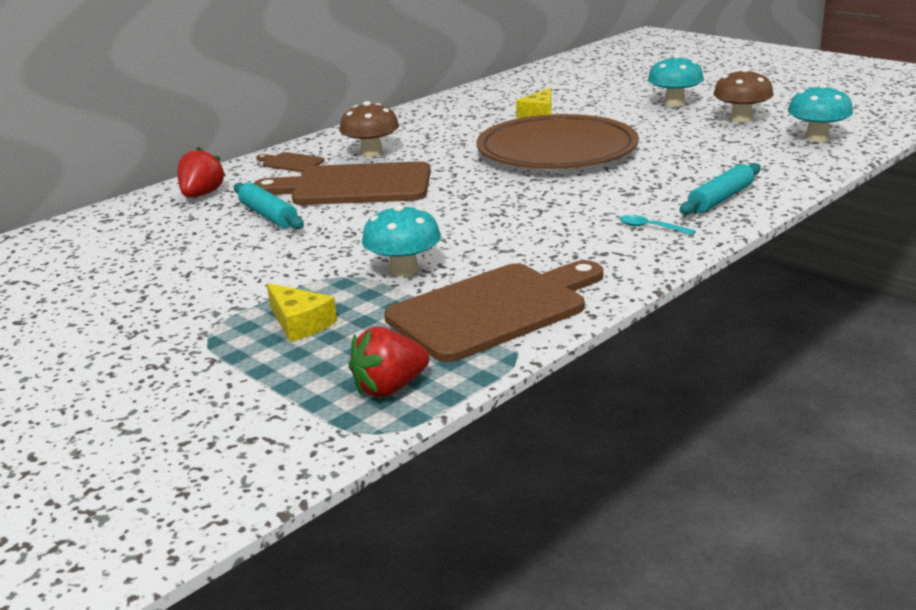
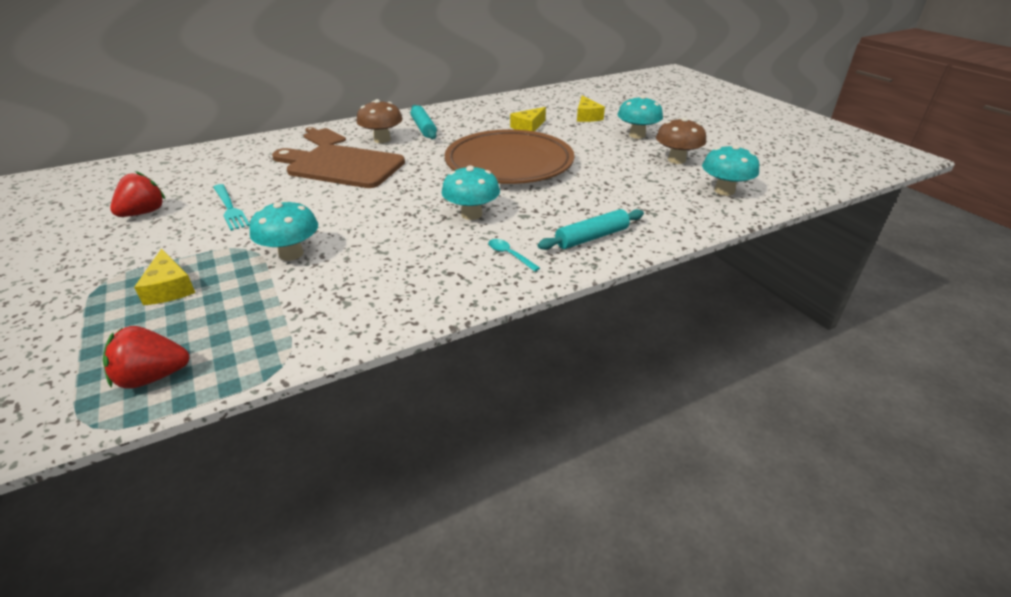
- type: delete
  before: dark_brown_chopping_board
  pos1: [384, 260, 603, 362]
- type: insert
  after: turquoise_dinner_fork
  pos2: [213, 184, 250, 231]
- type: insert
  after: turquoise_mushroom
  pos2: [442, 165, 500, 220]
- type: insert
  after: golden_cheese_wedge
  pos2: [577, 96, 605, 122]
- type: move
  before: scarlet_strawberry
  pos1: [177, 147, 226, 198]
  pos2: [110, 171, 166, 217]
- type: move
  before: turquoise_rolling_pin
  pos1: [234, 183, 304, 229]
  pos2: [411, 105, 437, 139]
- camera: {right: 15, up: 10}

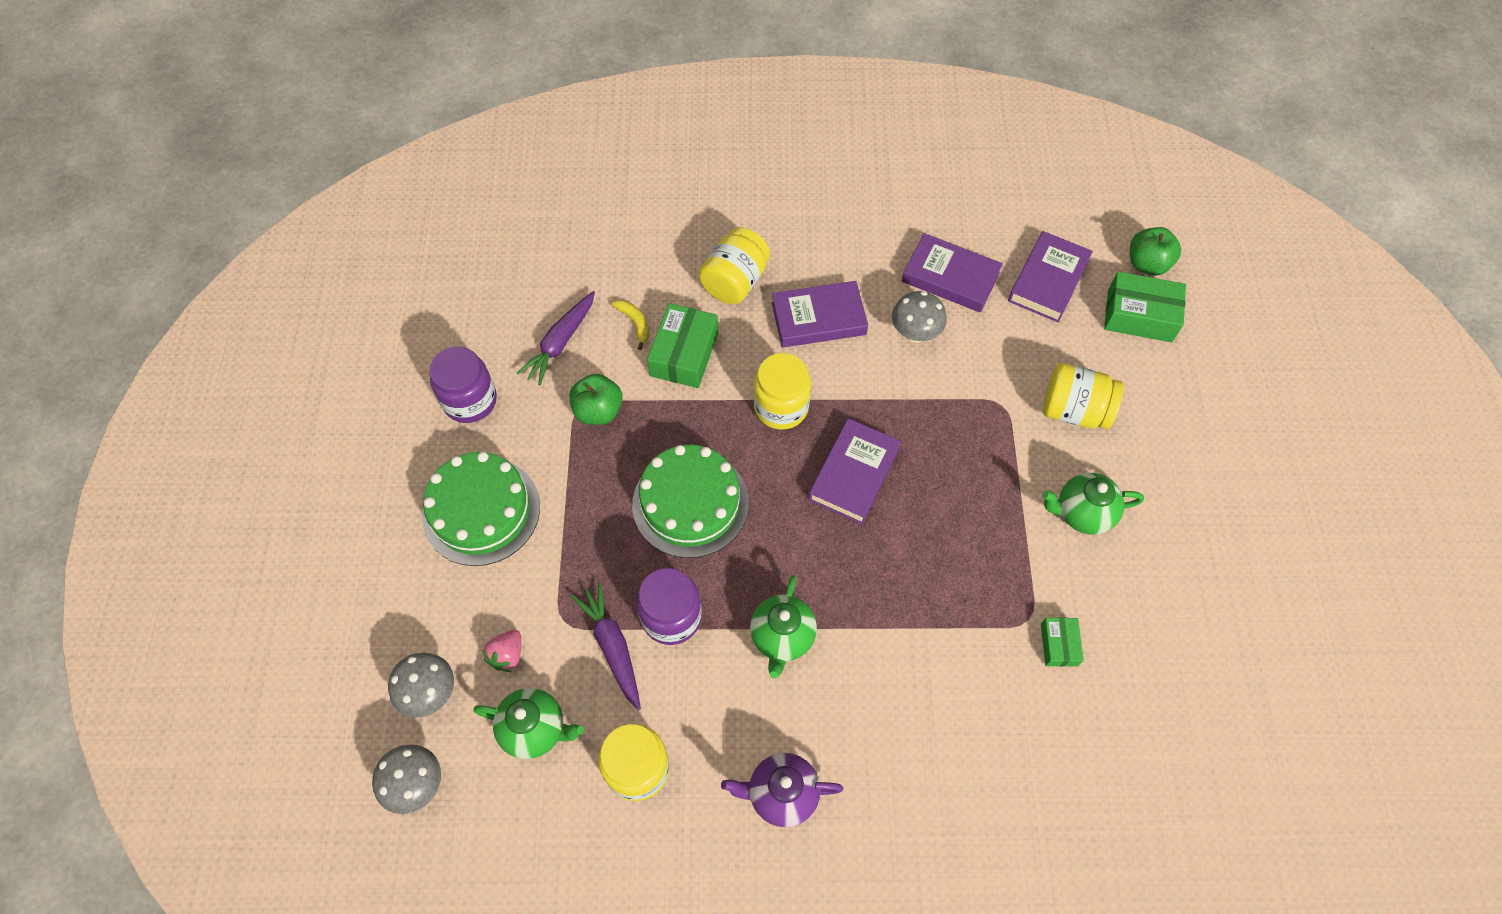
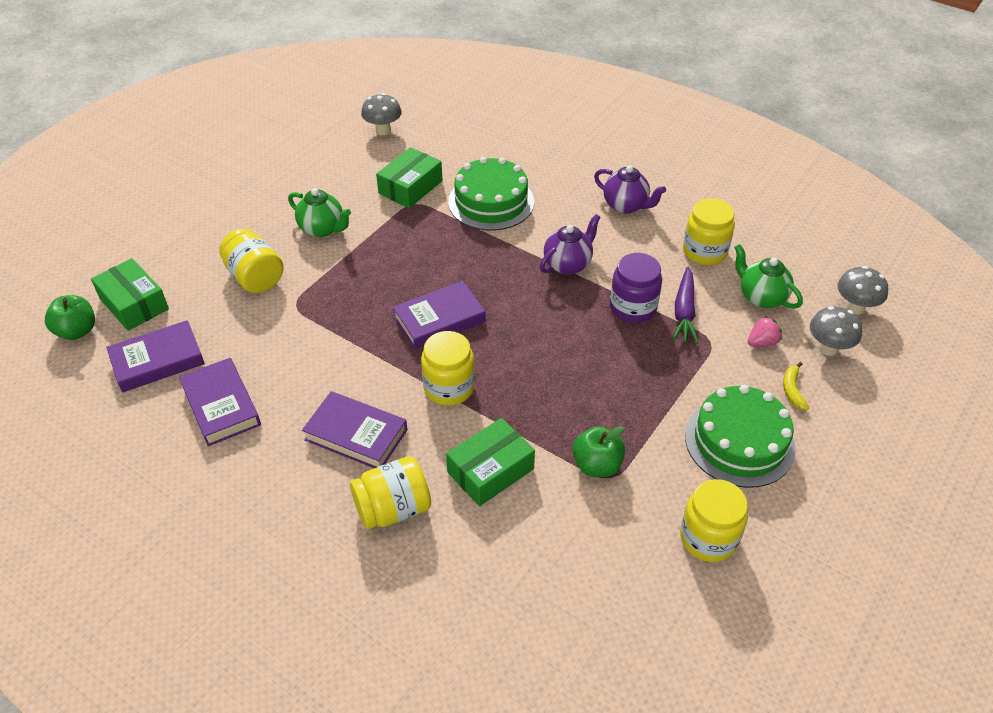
- type: delete
  before: royal_purple_toy_carrot
  pos1: [516, 291, 595, 386]
- type: move
  before: golden_banana_fruit
  pos1: [612, 300, 649, 350]
  pos2: [783, 362, 809, 410]
- type: move
  before: emerald_cake
  pos1: [632, 445, 749, 558]
  pos2: [448, 157, 534, 230]
- type: move
  before: grey_mushroom
  pos1: [892, 291, 947, 343]
  pos2: [361, 93, 402, 135]
- type: recolor
  before: royal_purple_jar
  after: golden_jar
  pos1: [429, 347, 497, 423]
  pos2: [680, 479, 748, 562]
- type: recolor
  before: emerald_china_teapot
  after: royal_purple_china_teapot
  pos1: [750, 575, 817, 678]
  pos2: [540, 214, 601, 275]
- type: resize
  before: emerald_box
  pos1: [1041, 618, 1084, 667]
  pos2: [376, 147, 443, 208]
  scale: 1.79
- camera: {right: -145, up: -15}

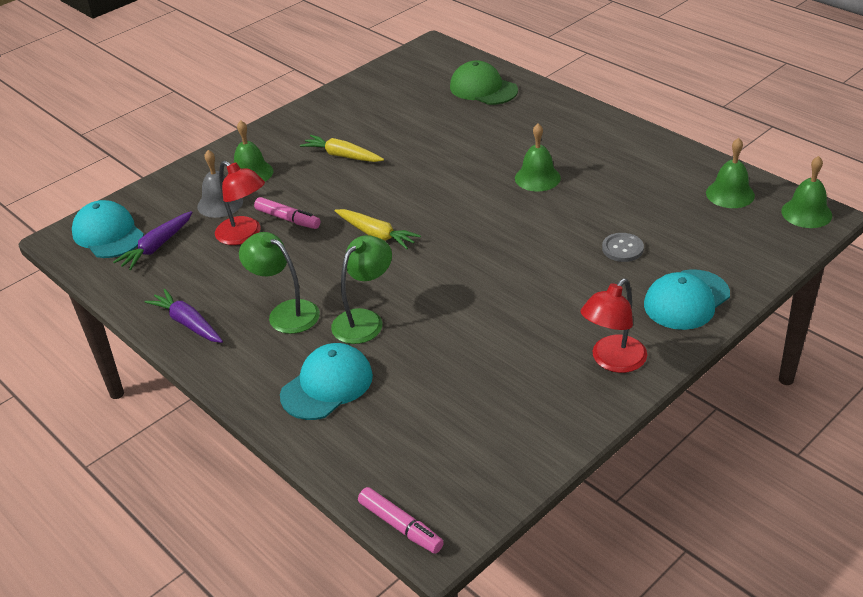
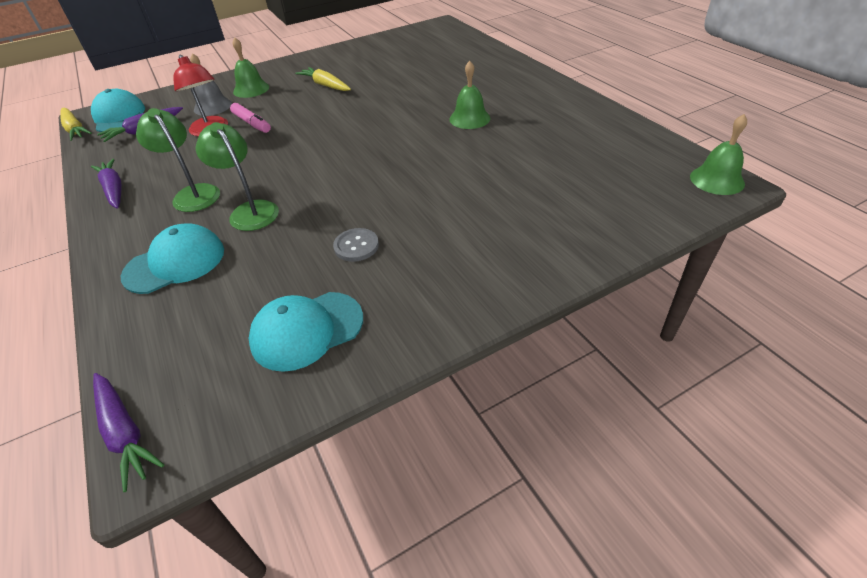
- type: delete
  before: emerald_cap
  pos1: [450, 60, 518, 105]
- type: delete
  before: scarlet_lamp
  pos1: [581, 279, 647, 373]
- type: delete
  before: emerald_hand_bell
  pos1: [706, 138, 755, 208]
- type: move
  before: golden_toy_carrot
  pos1: [335, 209, 421, 249]
  pos2: [60, 108, 92, 141]
- type: move
  before: grey_sewing_button
  pos1: [602, 233, 644, 262]
  pos2: [333, 228, 379, 262]
- type: move
  before: turquoise_cap
  pos1: [644, 269, 730, 330]
  pos2: [249, 292, 363, 372]
- type: replace
  before: rosy_marker
  after: royal_purple_toy_carrot
  pos1: [358, 487, 444, 554]
  pos2: [93, 373, 164, 492]
- type: rotate
  before: emerald_lamp
  pos1: [331, 235, 392, 344]
  pos2: [196, 122, 279, 231]
  turn: -90
- camera: {right: 15, up: 5}

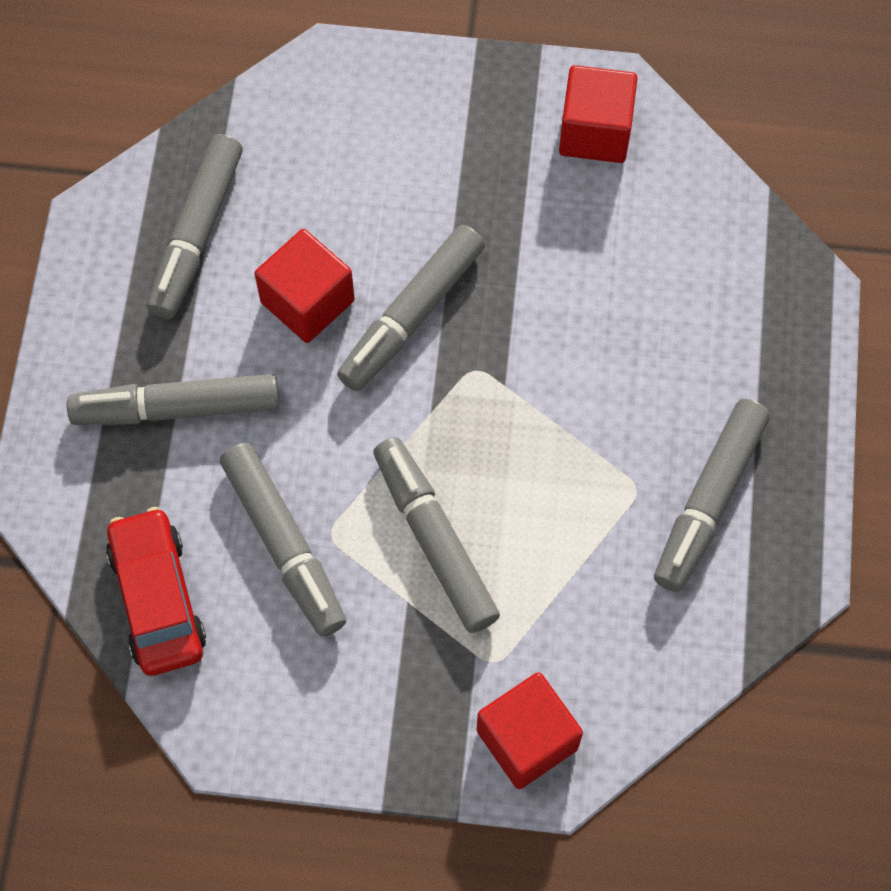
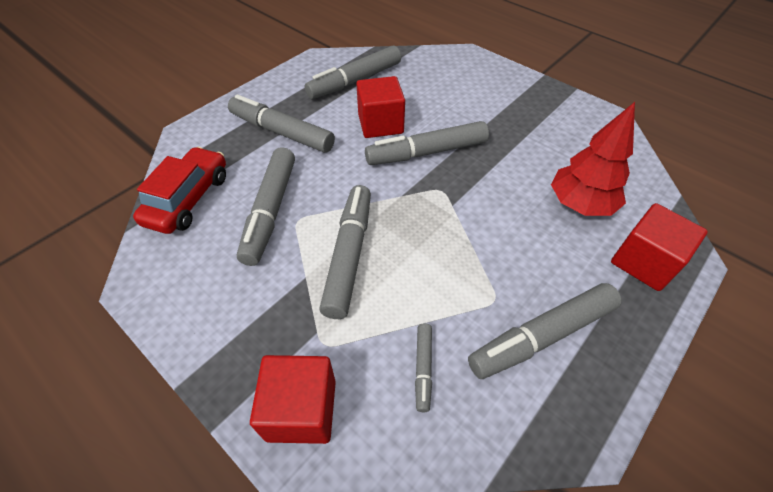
- type: insert
  after: grey_marker
  pos2: [415, 324, 432, 412]
- type: insert
  after: scarlet_tree
  pos2: [551, 102, 635, 216]
- type: move
  before: scarlet_block
  pos1: [559, 65, 638, 163]
  pos2: [611, 203, 708, 291]
- camera: {right: 35, up: -15}

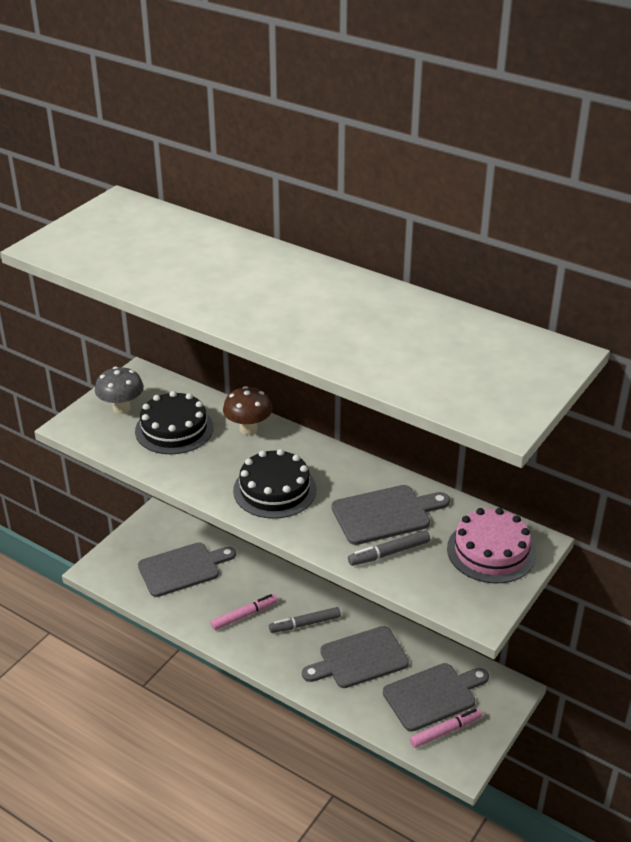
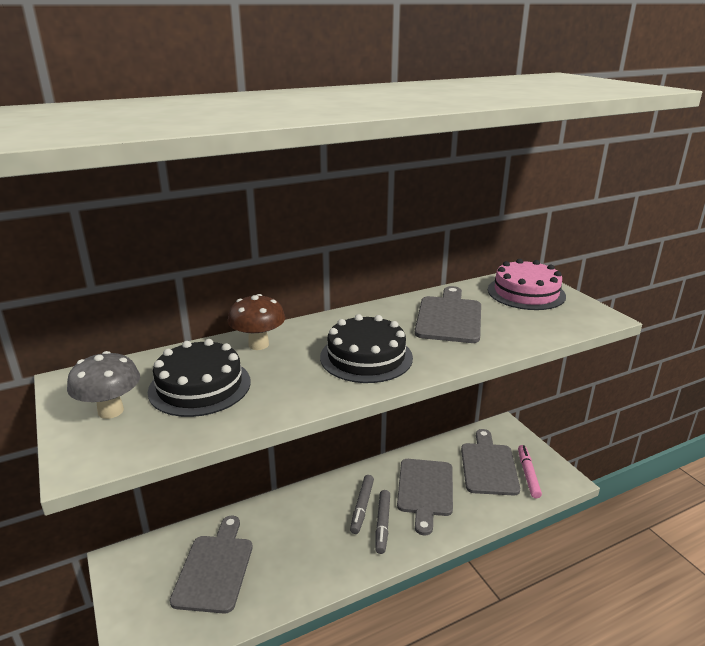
- type: delete
  before: rosy_marker
  pos1: [210, 594, 278, 630]
- type: move
  before: grey_marker
  pos1: [348, 530, 430, 566]
  pos2: [375, 490, 390, 554]
- camera: {right: -60, up: -10}

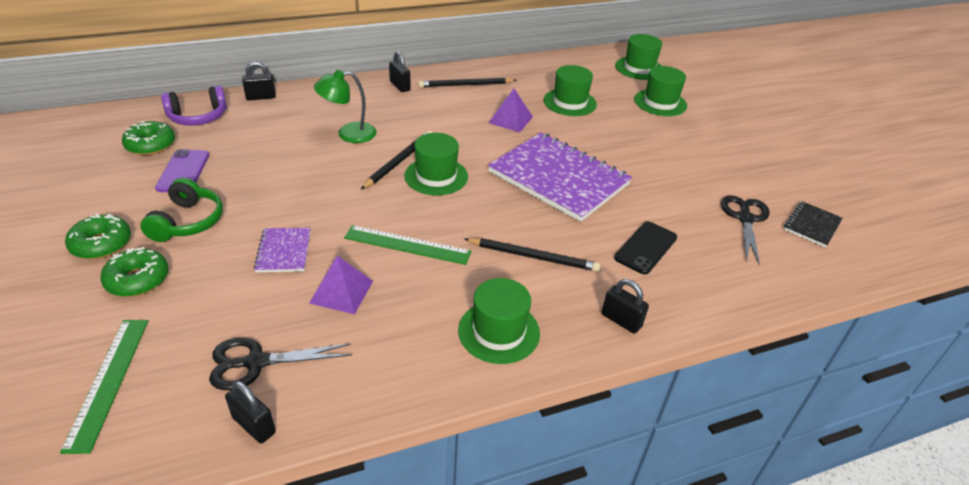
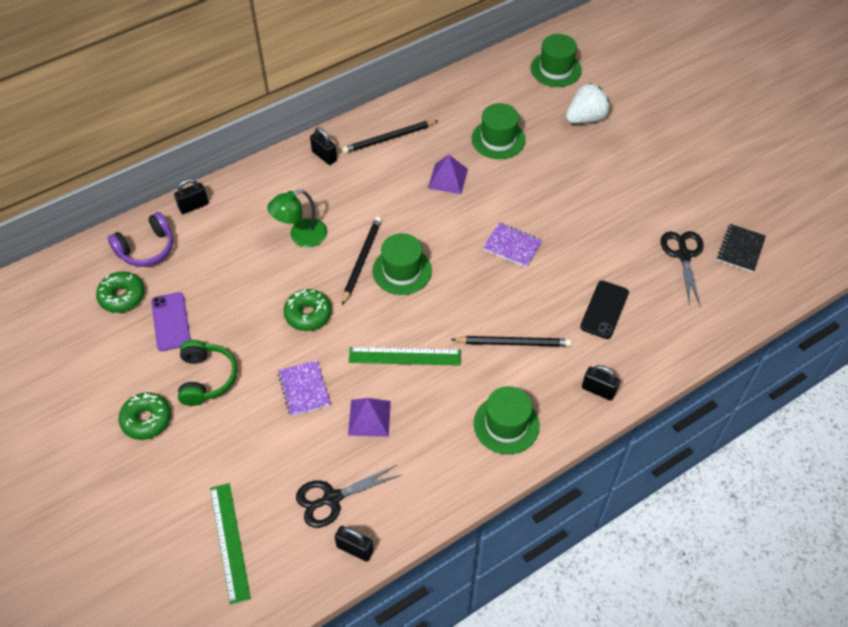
- type: move
  before: emerald_doughnut
  pos1: [100, 247, 168, 297]
  pos2: [284, 289, 332, 331]
- type: replace
  before: emerald_hat
  after: snow-white_strawberry
  pos1: [634, 66, 687, 116]
  pos2: [566, 83, 610, 123]
- type: resize
  before: royal_purple_notepad
  pos1: [488, 132, 632, 222]
  pos2: [483, 222, 543, 268]
  scale: 0.45
- camera: {right: -10, up: 15}

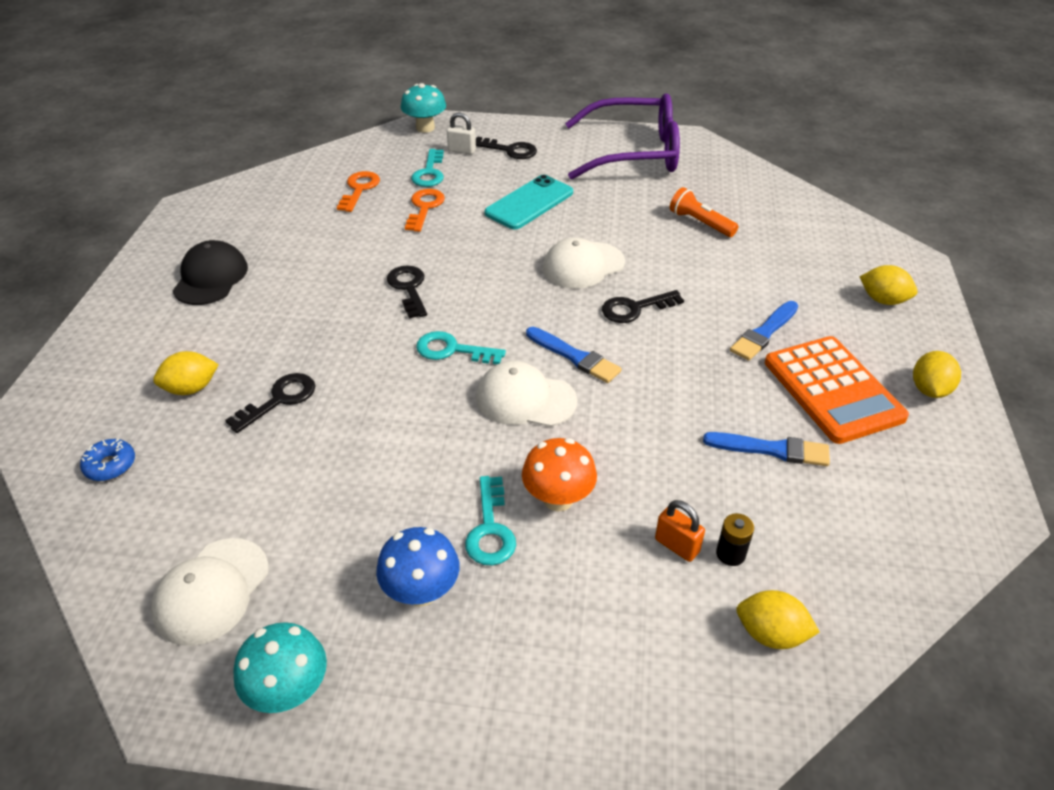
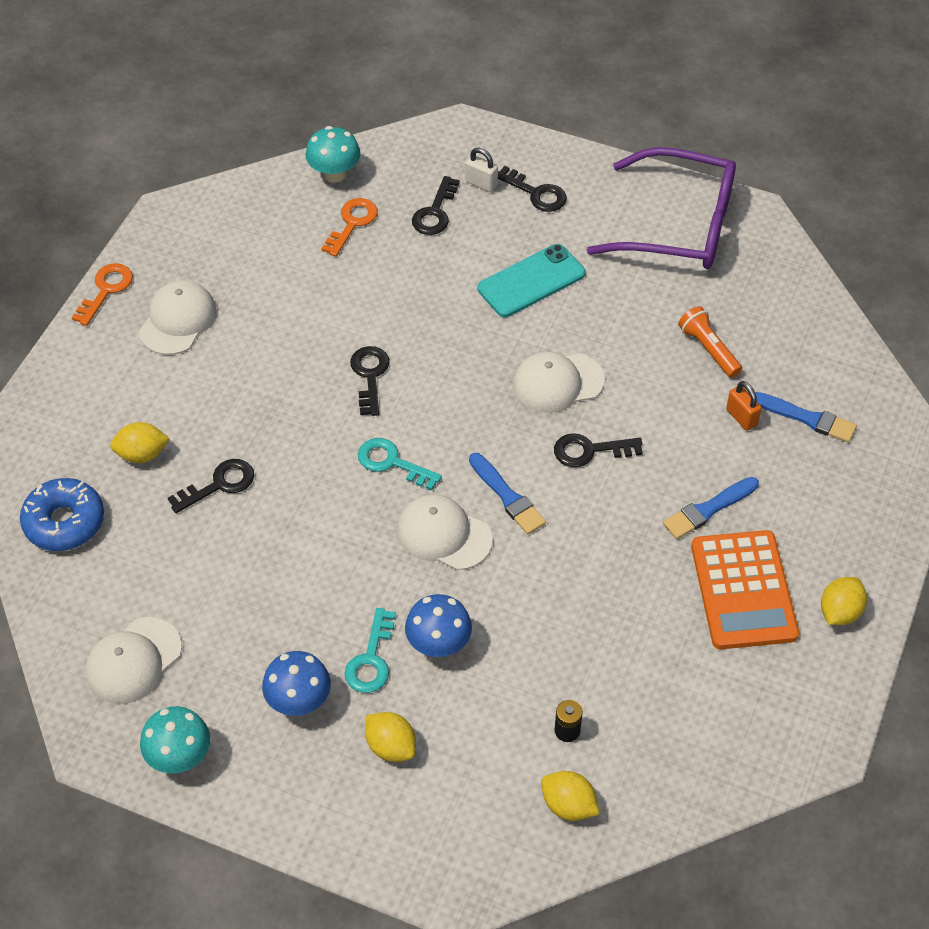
- type: move
  before: turquoise_mushroom
  pos1: [401, 83, 446, 133]
  pos2: [306, 126, 361, 183]
- type: move
  before: orange_latchkey
  pos1: [405, 189, 445, 232]
  pos2: [72, 263, 133, 326]
- type: move
  before: orange_small_lock
  pos1: [655, 500, 705, 562]
  pos2: [726, 381, 762, 431]
- type: move
  before: royal_blue_paint_brush
  pos1: [703, 432, 830, 466]
  pos2: [756, 392, 857, 443]
- type: move
  before: golden_lemon
  pos1: [860, 265, 918, 305]
  pos2: [365, 712, 416, 762]
- type: recolor
  before: black_cap
  after: snow-white_cap
  pos1: [173, 240, 248, 305]
  pos2: [139, 280, 216, 355]
- type: recolor
  before: turquoise_latchkey
  after: black_latchkey
  pos1: [411, 149, 444, 187]
  pos2: [412, 176, 460, 235]
- type: recolor
  before: orange_mushroom
  after: royal_blue_mushroom
  pos1: [522, 438, 597, 511]
  pos2: [405, 594, 472, 657]
- type: resize
  before: royal_blue_doughnut
  pos1: [80, 438, 135, 481]
  pos2: [20, 478, 104, 551]
  scale: 1.81
- camera: {right: 15, up: 10}

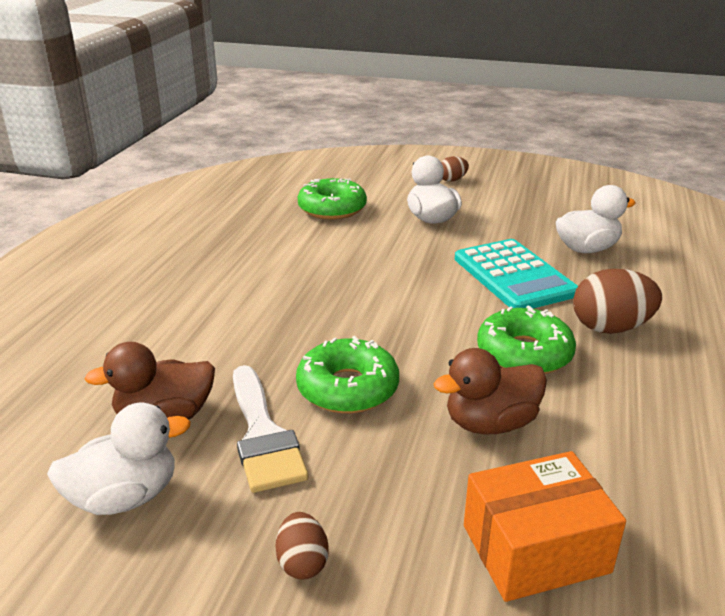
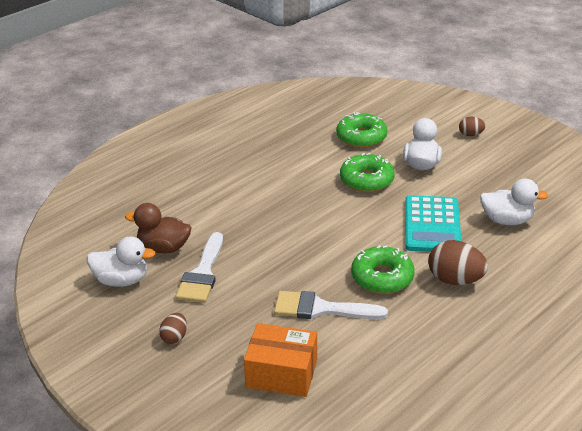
- type: move
  before: emerald_doughnut
  pos1: [296, 336, 399, 414]
  pos2: [340, 153, 395, 192]
- type: replace
  before: dark_brown_toy_duck
  after: snow-white_paint_brush
  pos1: [433, 348, 547, 434]
  pos2: [274, 291, 388, 319]
- camera: {right: 30, up: 5}

